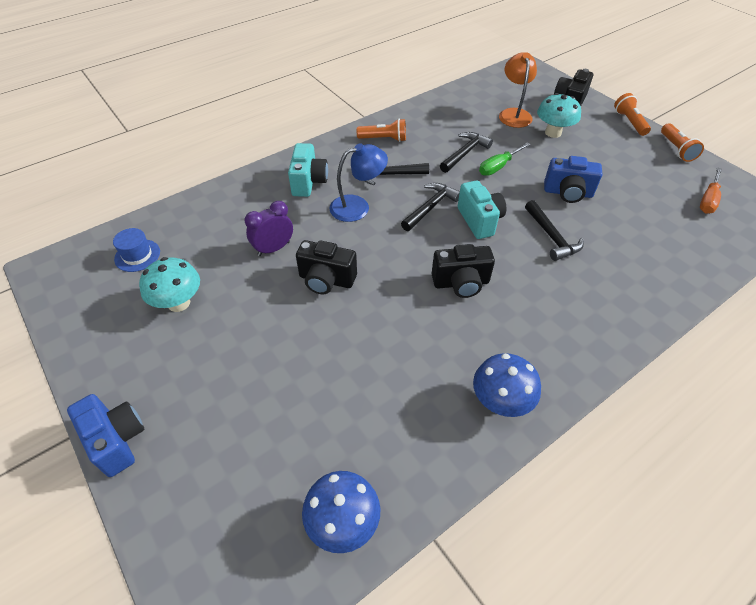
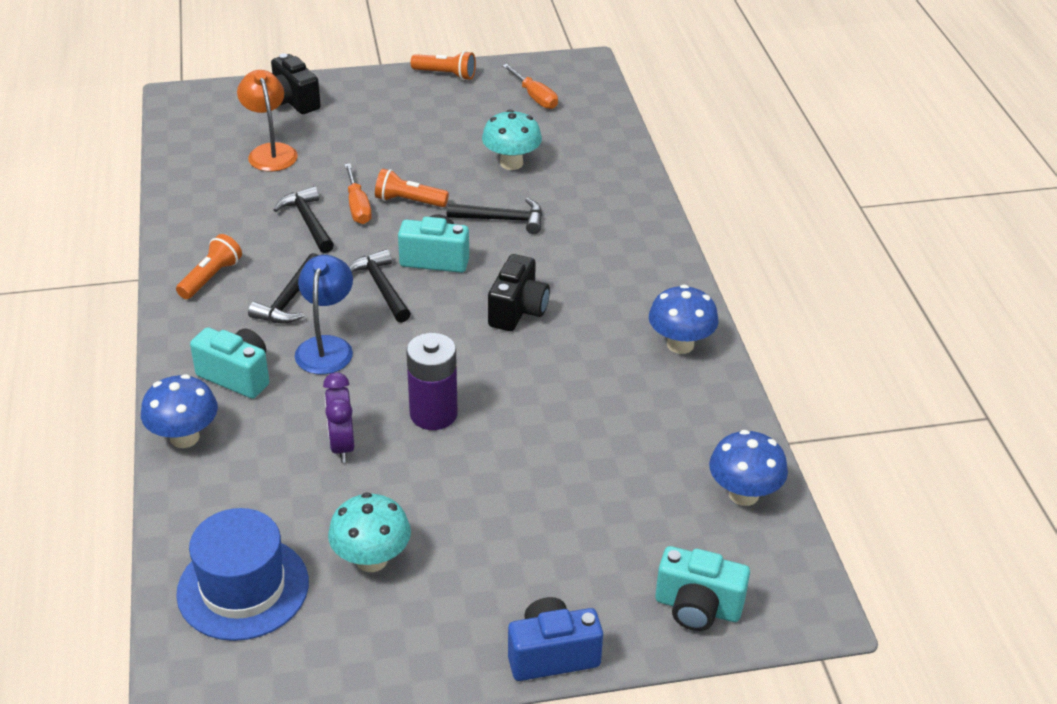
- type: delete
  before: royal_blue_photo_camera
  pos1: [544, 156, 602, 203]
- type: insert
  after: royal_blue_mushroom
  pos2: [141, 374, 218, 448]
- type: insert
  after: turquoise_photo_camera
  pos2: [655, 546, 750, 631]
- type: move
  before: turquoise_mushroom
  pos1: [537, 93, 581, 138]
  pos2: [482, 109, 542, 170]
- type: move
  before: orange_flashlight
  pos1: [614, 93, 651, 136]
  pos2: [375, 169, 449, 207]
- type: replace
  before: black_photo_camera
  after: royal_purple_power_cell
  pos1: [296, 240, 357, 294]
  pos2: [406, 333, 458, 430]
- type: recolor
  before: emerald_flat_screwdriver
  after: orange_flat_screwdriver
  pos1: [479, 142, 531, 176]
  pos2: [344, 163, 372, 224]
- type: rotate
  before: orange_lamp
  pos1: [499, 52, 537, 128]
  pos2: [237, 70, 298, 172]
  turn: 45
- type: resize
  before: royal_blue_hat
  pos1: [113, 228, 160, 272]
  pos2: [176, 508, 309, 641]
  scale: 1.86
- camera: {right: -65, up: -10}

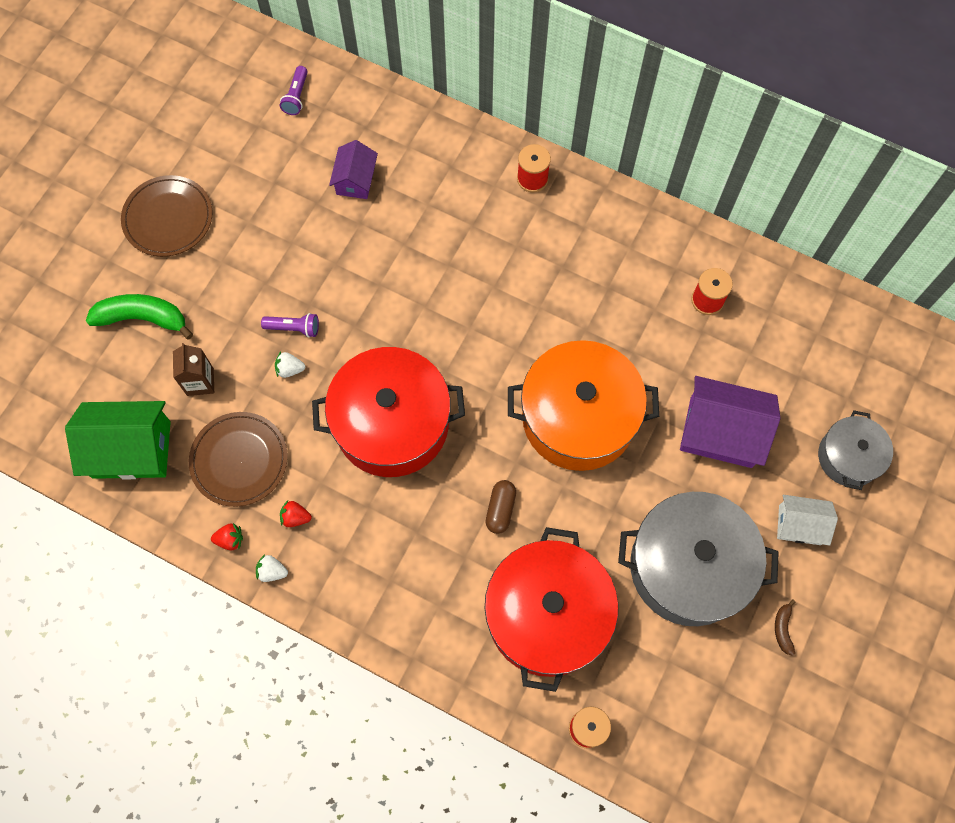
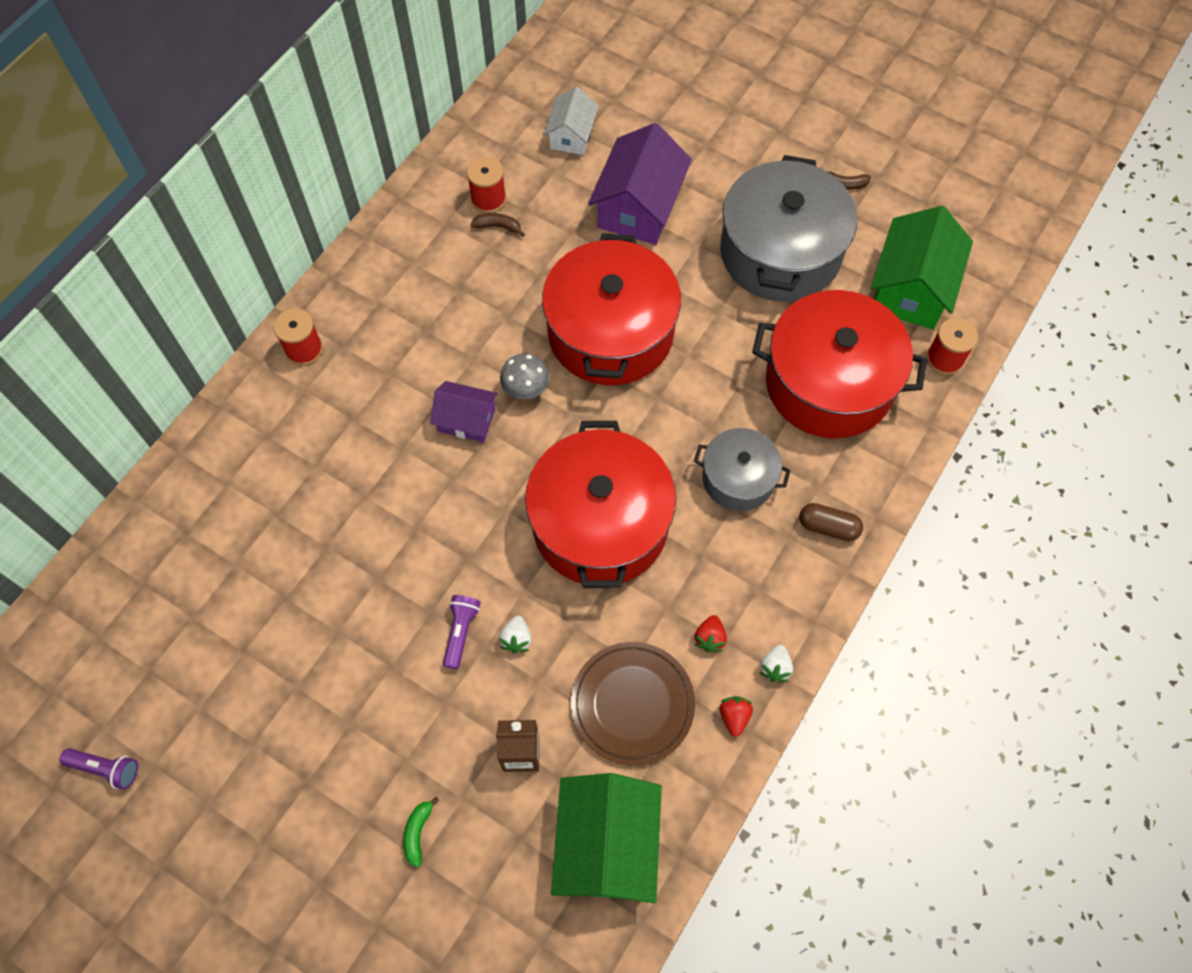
- type: delete
  before: dark_brown_flat_dish
  pos1: [121, 175, 213, 257]
- type: insert
  after: dark_brown_banana_fruit
  pos2: [471, 213, 525, 237]
- type: insert
  after: grey_mushroom
  pos2: [500, 353, 550, 400]
- type: insert
  after: emerald_toy_house
  pos2: [871, 206, 973, 329]
- type: move
  before: royal_purple_flashlight
  pos1: [280, 66, 308, 115]
  pos2: [59, 748, 138, 790]
- type: move
  before: royal_purple_toy_house
  pos1: [329, 140, 378, 199]
  pos2: [430, 381, 498, 442]
- type: move
  before: dark_brown_capsule
  pos1: [486, 480, 516, 534]
  pos2: [799, 503, 863, 541]
- type: move
  before: snow-white_toy_house
  pos1: [777, 495, 838, 546]
  pos2: [544, 87, 599, 155]
- type: move
  before: grey_cooking_pot
  pos1: [818, 410, 893, 490]
  pos2: [694, 428, 791, 511]
- type: recolor
  before: orange_cooking_pot
  after: scarlet_cooking_pot
  pos1: [508, 340, 659, 471]
  pos2: [542, 233, 681, 385]
- type: resize
  before: emerald_banana_fruit
  pos1: [86, 294, 193, 339]
  pos2: [403, 796, 440, 868]
  scale: 0.47
- camera: {right: -85, up: -5}

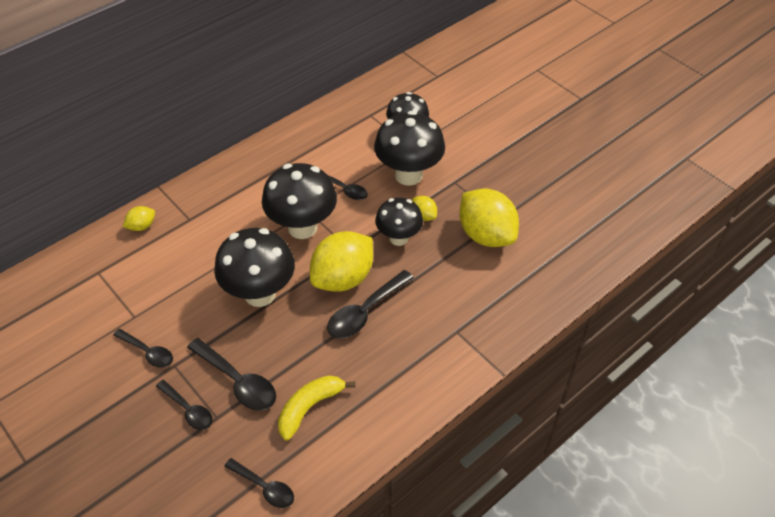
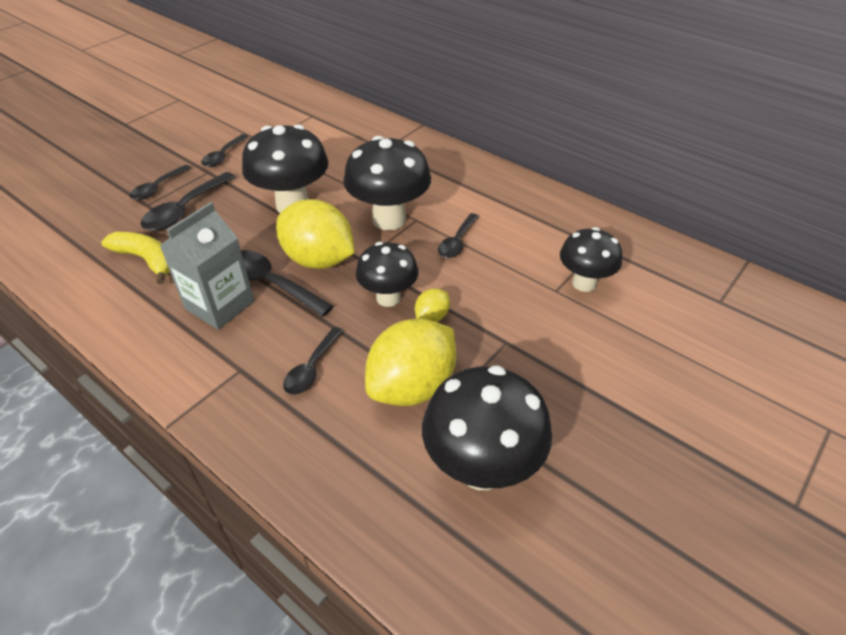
- type: delete
  before: golden_lemon
  pos1: [123, 206, 155, 231]
- type: insert
  after: grey_juice_carton
  pos2: [160, 202, 254, 330]
- type: move
  before: black_tablespoon
  pos1: [224, 458, 294, 508]
  pos2: [283, 327, 343, 395]
- type: move
  before: black_mushroom
  pos1: [374, 111, 445, 186]
  pos2: [422, 366, 552, 490]
- camera: {right: 80, up: -5}

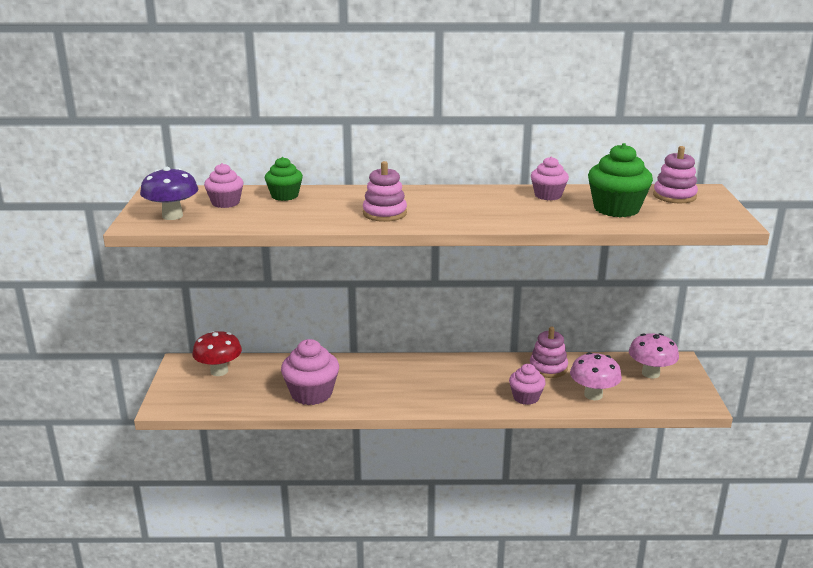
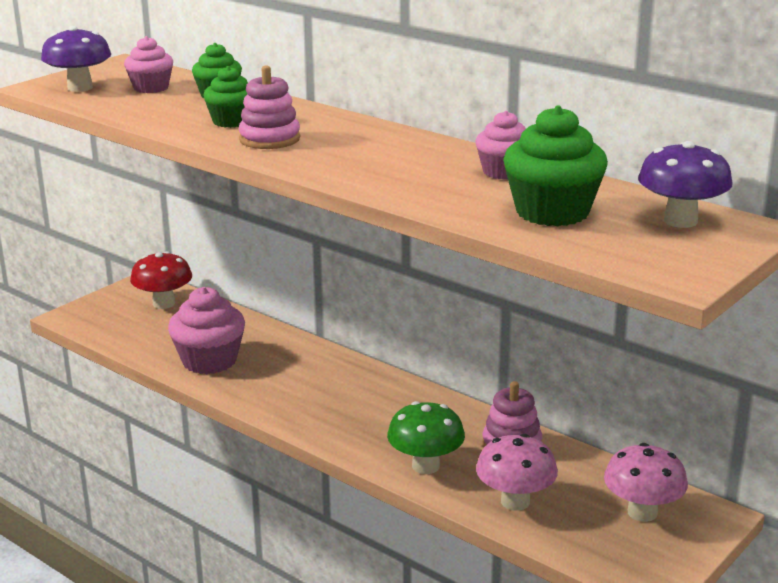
- type: insert
  after: emerald_fairy_cake
  pos2: [203, 66, 248, 128]
- type: replace
  before: rosy_fairy_cake
  after: emerald_mushroom
  pos1: [509, 364, 546, 405]
  pos2: [387, 401, 465, 474]
- type: replace
  before: rosy_stacking_rings
  after: royal_purple_mushroom
  pos1: [653, 146, 698, 203]
  pos2: [638, 141, 733, 228]
- camera: {right: 40, up: 0}

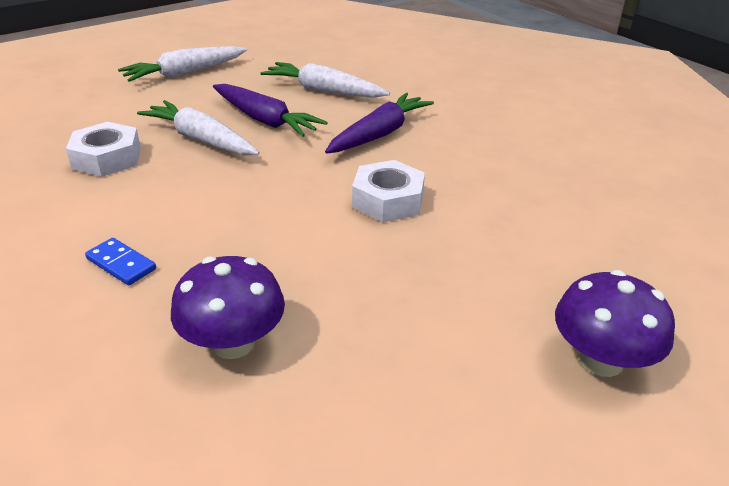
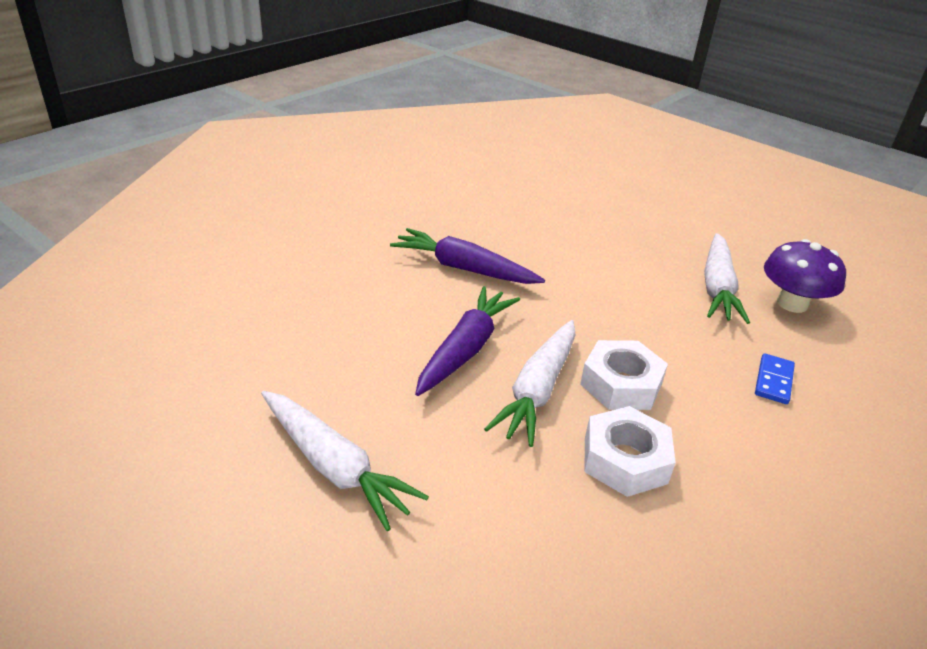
- type: delete
  before: royal_purple_mushroom
  pos1: [555, 270, 675, 377]
- type: move
  before: snow-white_toy_carrot
  pos1: [261, 62, 390, 98]
  pos2: [704, 233, 750, 324]
- type: move
  before: snow-white_nut
  pos1: [352, 160, 425, 222]
  pos2: [580, 340, 668, 410]
- camera: {right: -105, up: 0}

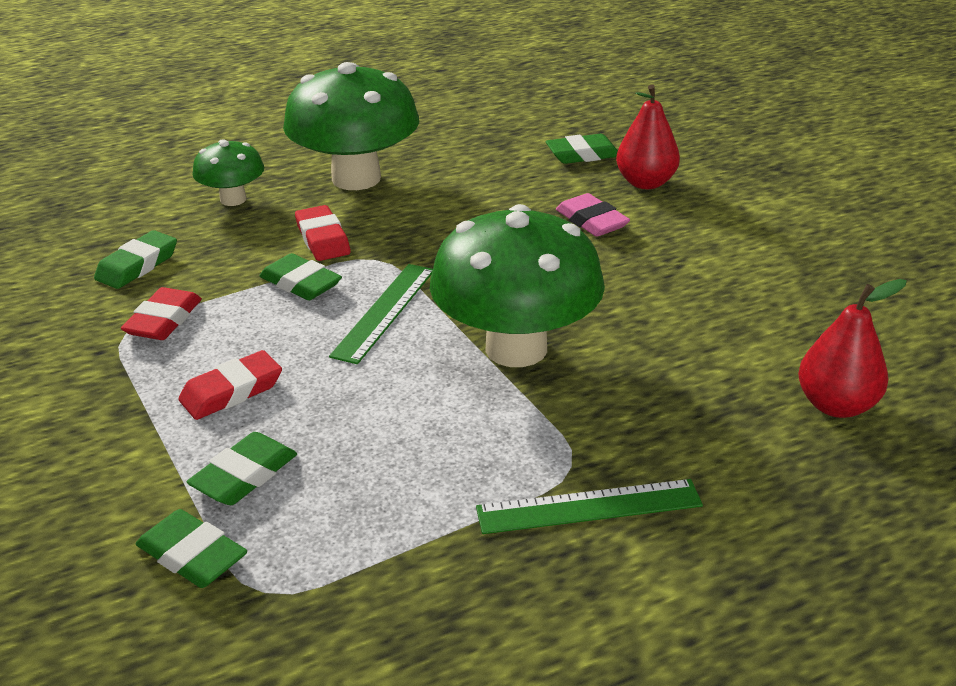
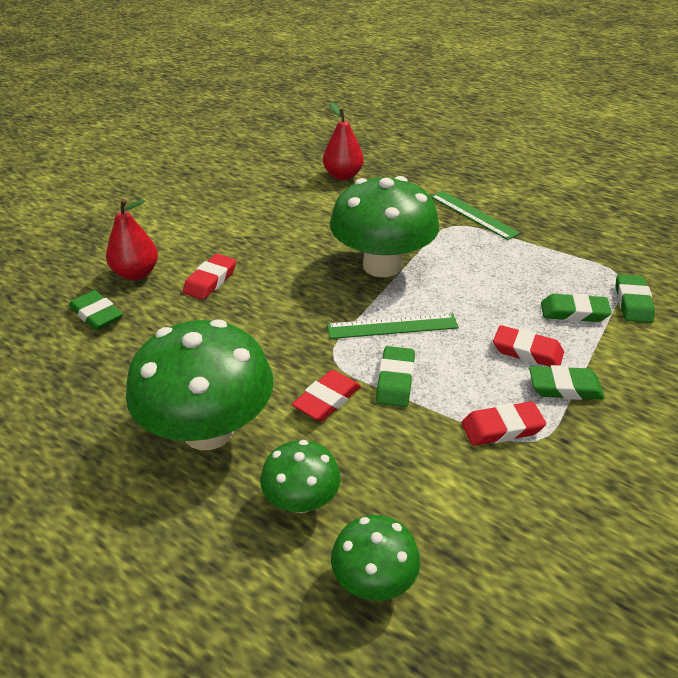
- type: insert
  after: emerald_mushroom
  pos2: [331, 515, 420, 601]
- type: move
  before: emerald_pencil_eraser
  pos1: [94, 230, 177, 289]
  pos2: [529, 365, 605, 400]
- type: recolor
  before: rosy_pencil_eraser
  after: scarlet_pencil_eraser
  pos1: [556, 193, 630, 237]
  pos2: [183, 254, 236, 300]
- camera: {right: -120, up: 5}

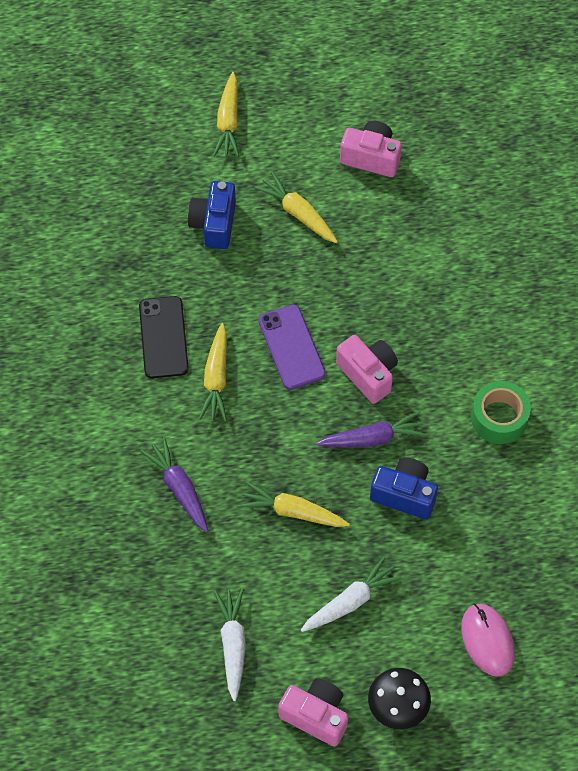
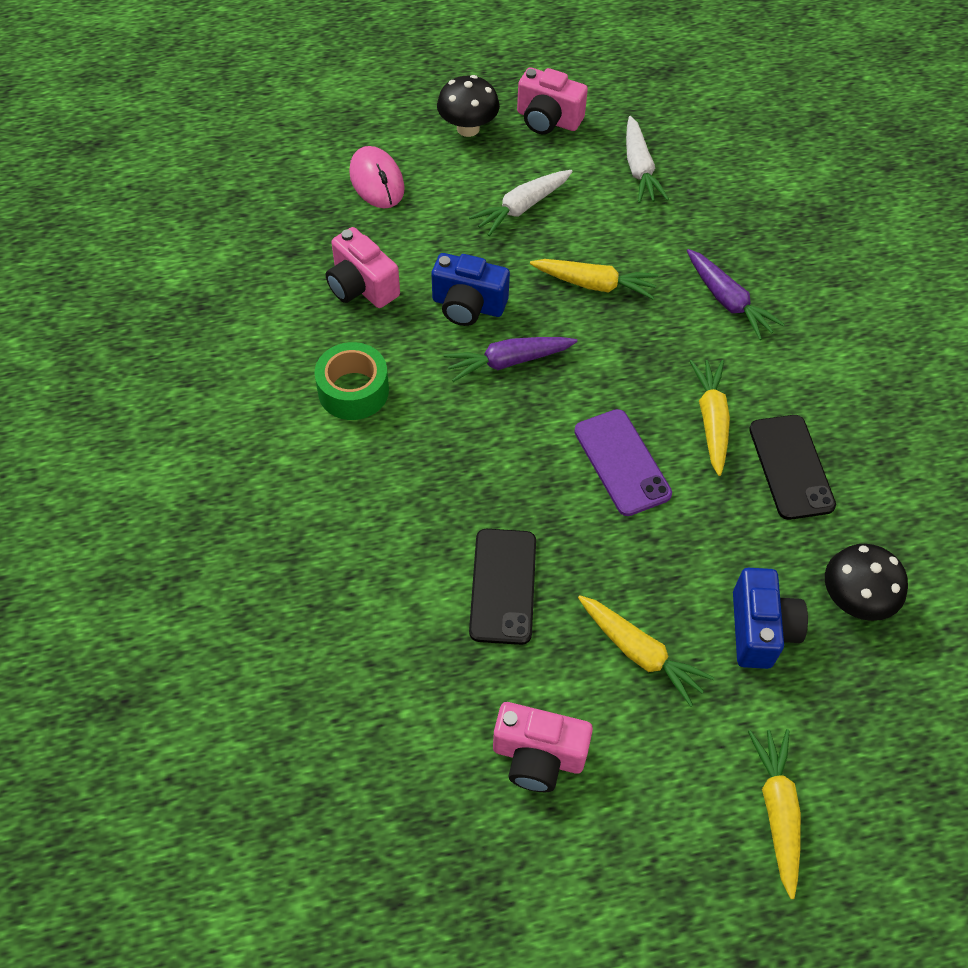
- type: insert
  after: black_mobile_phone
  pos2: [469, 529, 536, 645]
- type: insert
  after: black_mushroom
  pos2: [825, 544, 908, 621]
- type: move
  before: rosy_photo_camera
  pos1: [336, 335, 398, 404]
  pos2: [326, 227, 400, 308]
- camera: {right: 175, up: -5}

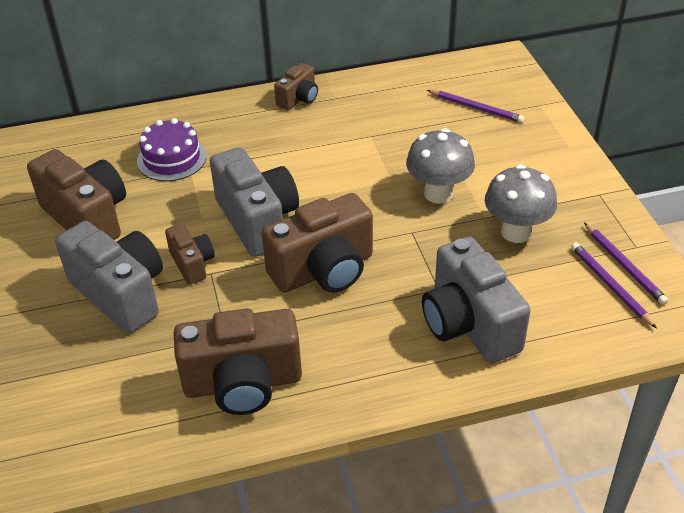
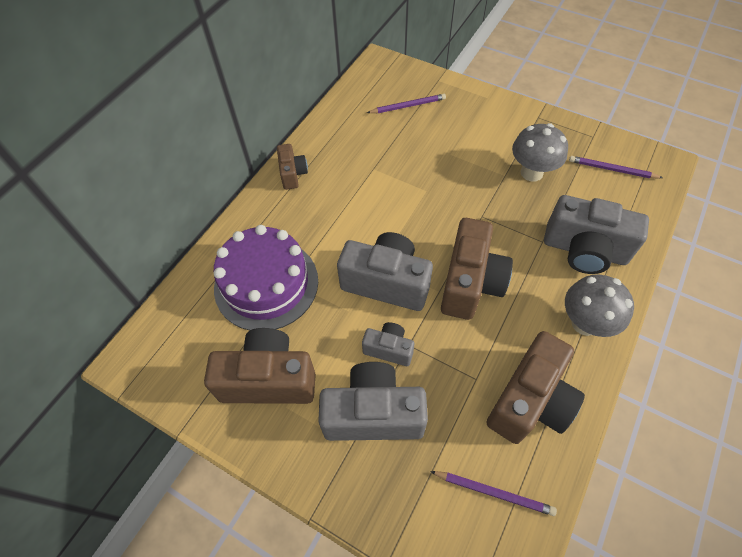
- type: move
  before: grey_mushroom
  pos1: [406, 128, 475, 204]
  pos2: [565, 275, 634, 337]
- type: move
  before: royal_purple_wooden_pencil
  pos1: [584, 223, 669, 305]
  pos2: [430, 471, 557, 516]
- type: recolor
  before: dark_brown_photo_camera
  after: grey_photo_camera
  pos1: [165, 224, 215, 285]
  pos2: [362, 322, 414, 366]
- type: resize
  before: royal_purple_cake
  pos1: [137, 118, 207, 181]
  pos2: [214, 225, 318, 330]
  scale: 1.63
- camera: {right: -45, up: 15}

